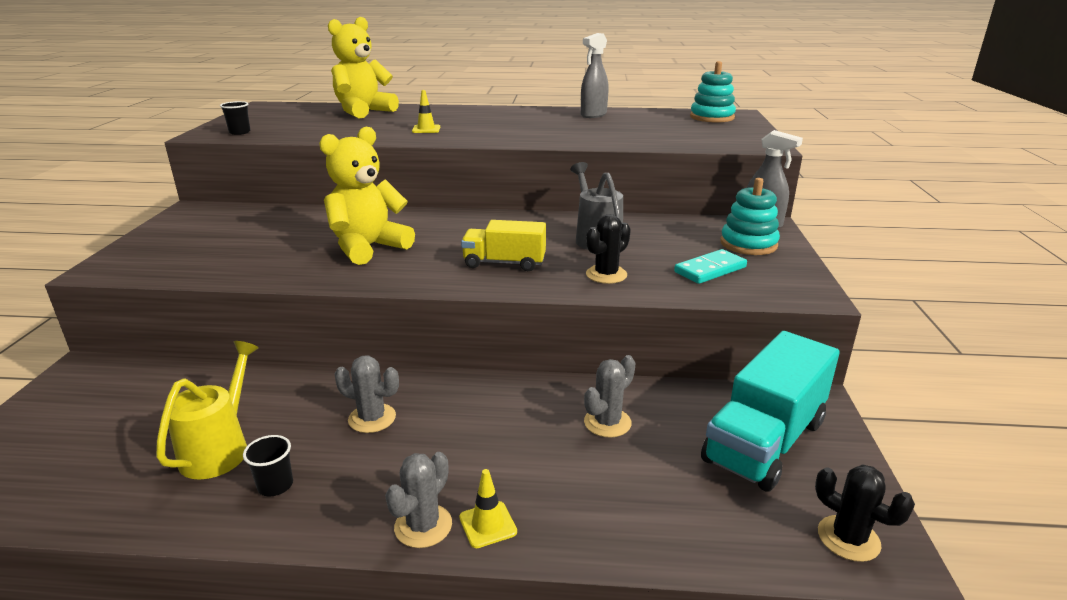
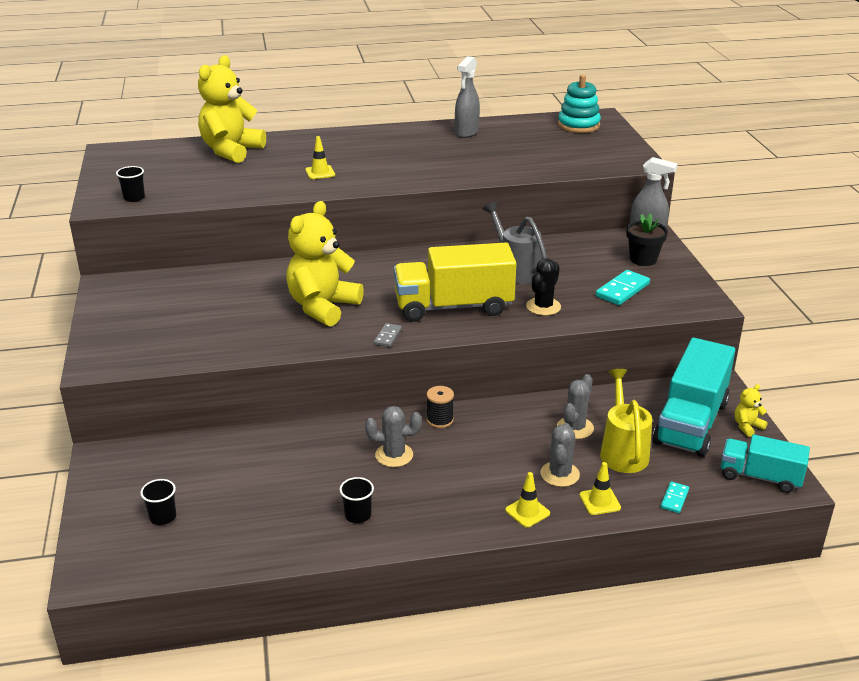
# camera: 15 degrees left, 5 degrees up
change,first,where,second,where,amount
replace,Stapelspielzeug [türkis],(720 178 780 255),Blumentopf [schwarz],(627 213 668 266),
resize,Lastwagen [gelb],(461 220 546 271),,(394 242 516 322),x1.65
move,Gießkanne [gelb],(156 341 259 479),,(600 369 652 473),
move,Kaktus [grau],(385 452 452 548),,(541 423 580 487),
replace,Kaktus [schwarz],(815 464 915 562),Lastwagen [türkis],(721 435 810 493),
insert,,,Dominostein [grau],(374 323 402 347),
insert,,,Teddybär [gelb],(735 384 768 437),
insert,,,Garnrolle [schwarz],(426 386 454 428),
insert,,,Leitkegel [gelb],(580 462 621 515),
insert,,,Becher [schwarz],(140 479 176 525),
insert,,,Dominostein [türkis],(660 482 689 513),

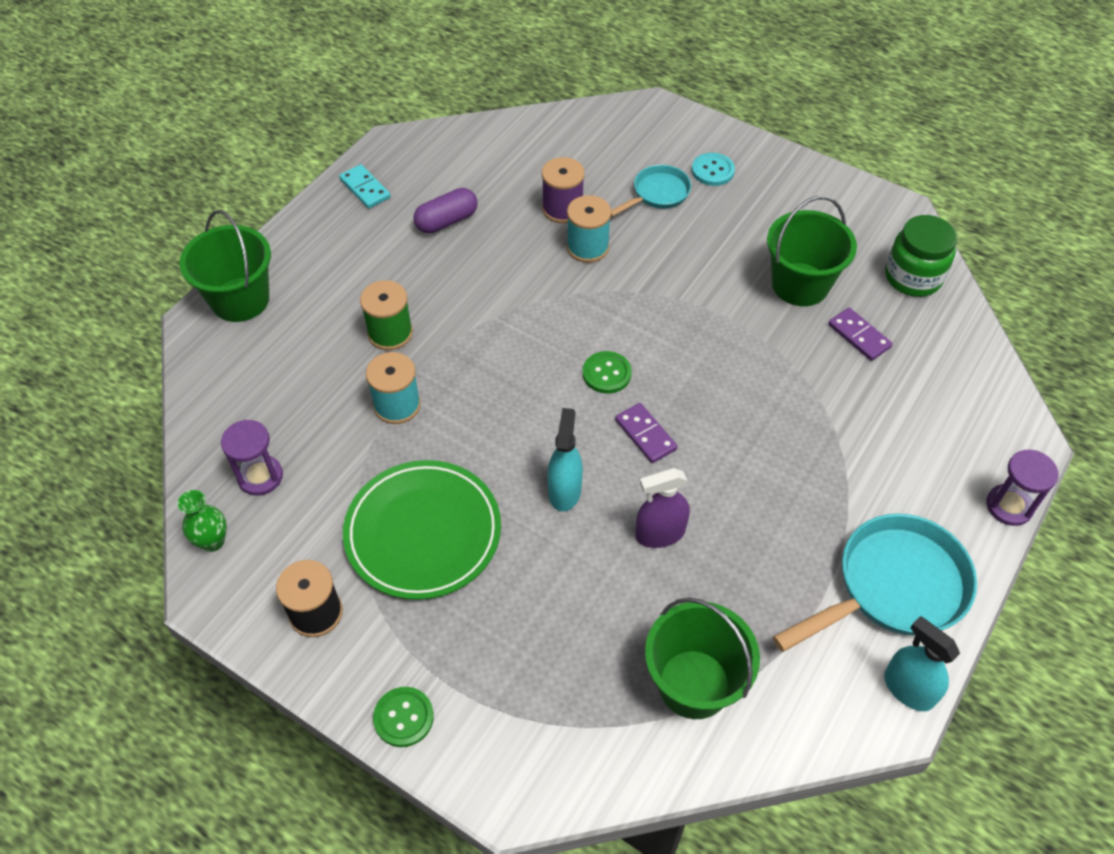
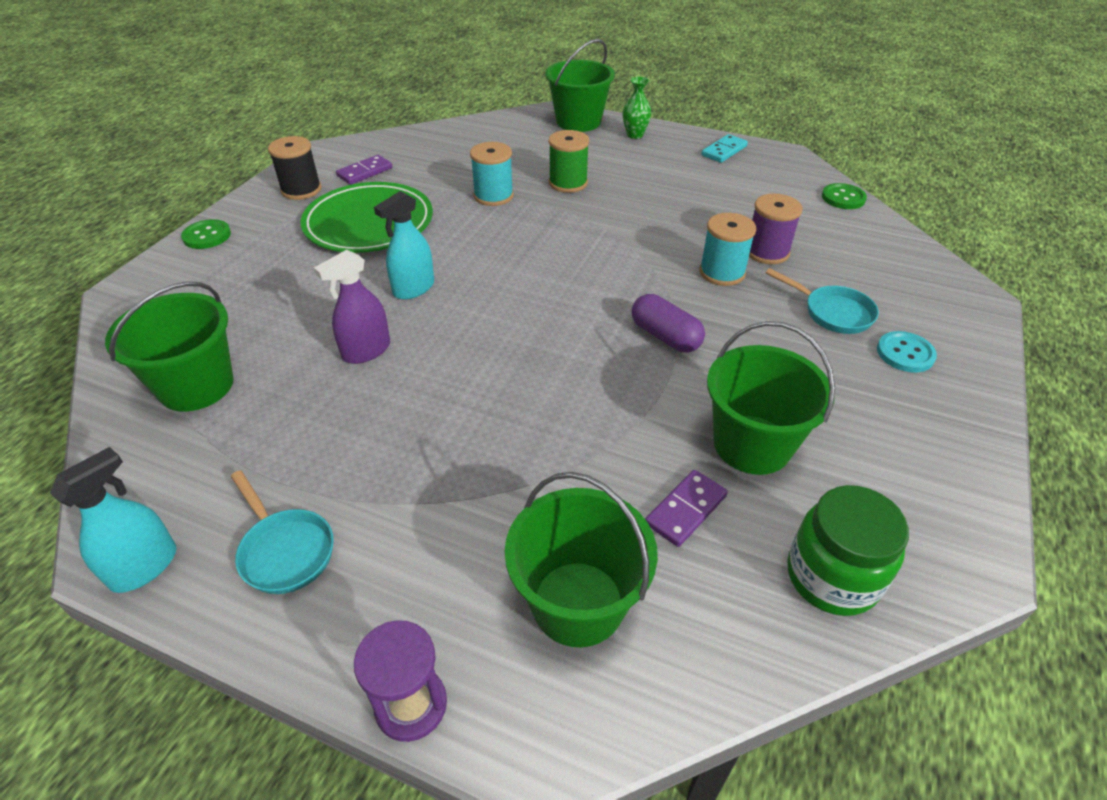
# camera: 80 degrees right, 10 degrees down
change,first,where,second,where,amount
move,Kapsel [lila],(413 188 478 234),,(632 294 705 353),
move,Knopf [grün],(583 351 632 394),,(822 183 867 209),
move,Dominostein [lila],(615 403 677 463),,(336 155 393 185),
rotate,Sprühflasche [türkis],(547 408 583 511),,(374 191 434 300),135 degrees clockwise
delete,Sanduhr [lila],(221 420 283 496),,,
rotate,Sprühflasche [lila],(635 468 690 548),,(314 250 390 364),105 degrees counterclockwise
move,Vase [grün],(178 490 227 552),,(622 77 651 139),
resize,Pfanne [türkis],(773 514 977 652),,(231 470 334 594),x0.56
insert,,,Eimer [grün],(505 472 658 647),

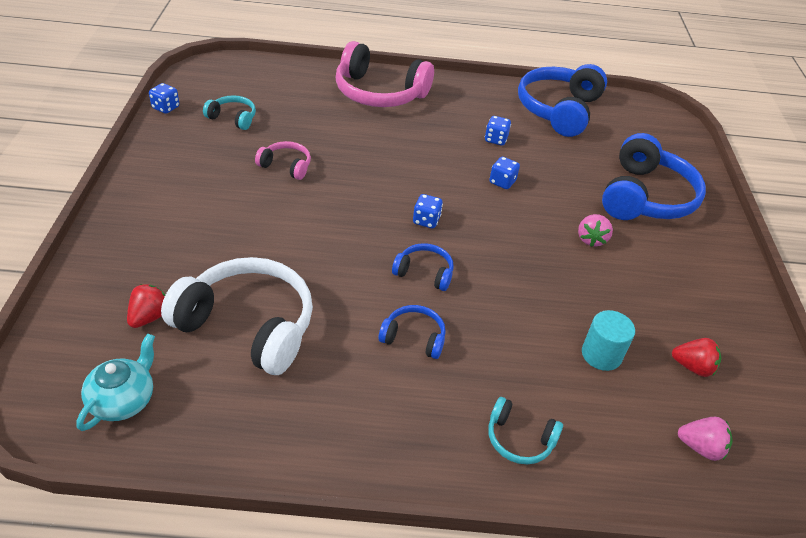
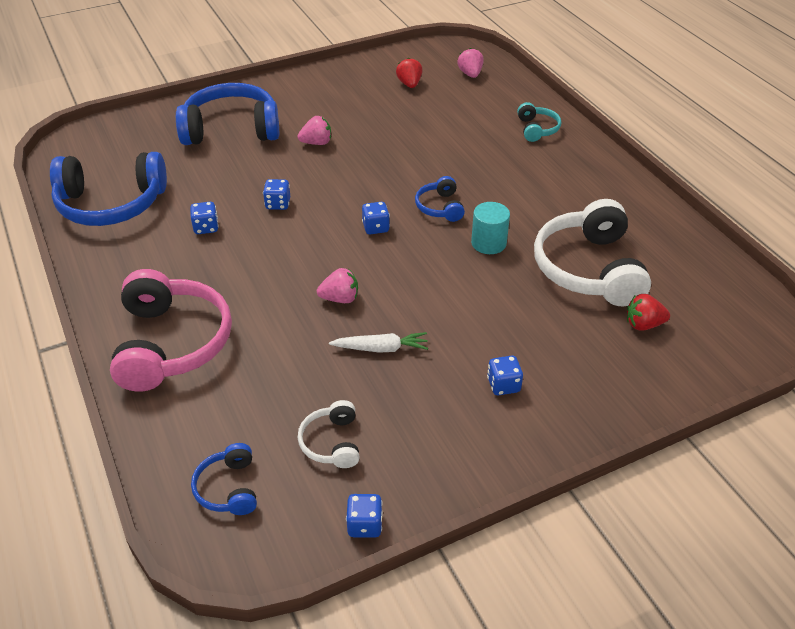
# camera: 115 degrees left, 0 degrees up
change,first,where,second,where,amount
recolor,Kopfhörer [türkis],(203 95 256 130),Kopfhörer [weiß],(298 400 360 468),
replace,Kopfhörer [rosa],(255 141 311 180),Karotte [weiß],(329 332 428 353),
move,Kopfhörer [blau],(379 305 446 359),,(191 443 257 515),
move,Vollzylinder [türkis],(582 310 635 371),,(471 202 510 254),
delete,Teekanne [türkis],(76 334 155 431),,,
insert,,,Erdbeere [rosa],(317 268 358 303),
insert,,,Spielwürfel [blau],(487 356 523 395),

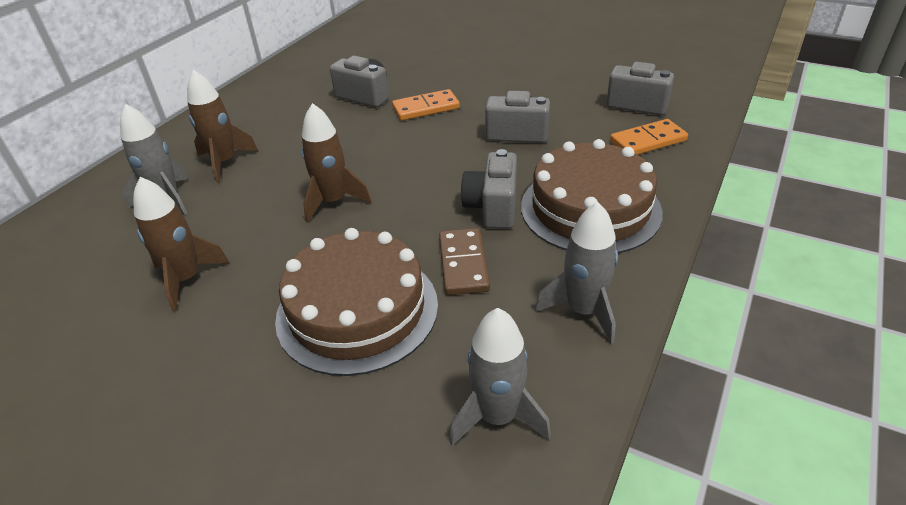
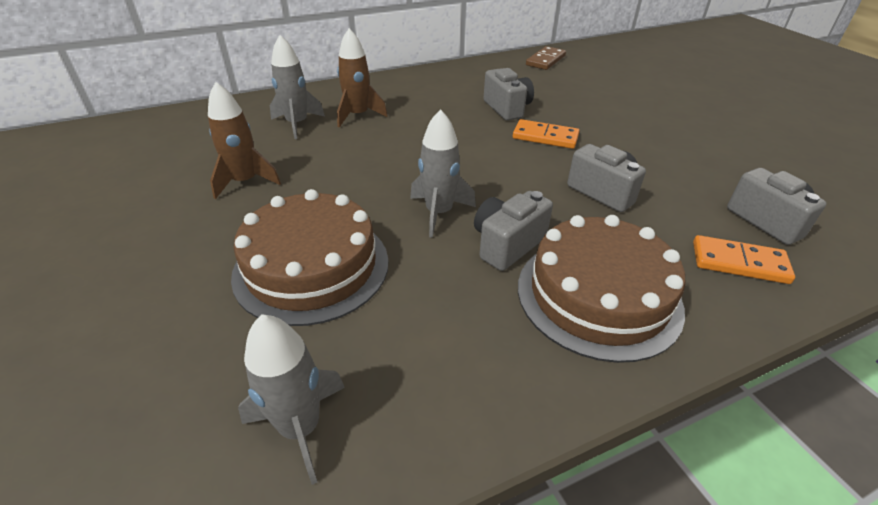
# camera: 35 degrees right, 0 degrees up
change,first,where,second,where,amount
delete,Rakete [braun],(302 103 372 223),,,
move,Rakete [grau],(535 202 618 344),,(410 109 476 238),
move,Dominostein [braun],(439 228 490 295),,(526 46 566 70),

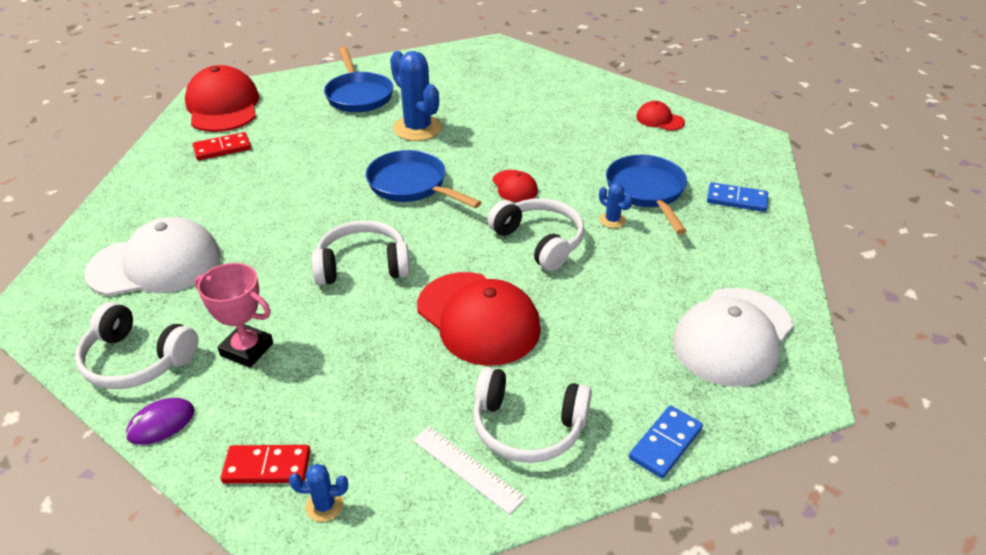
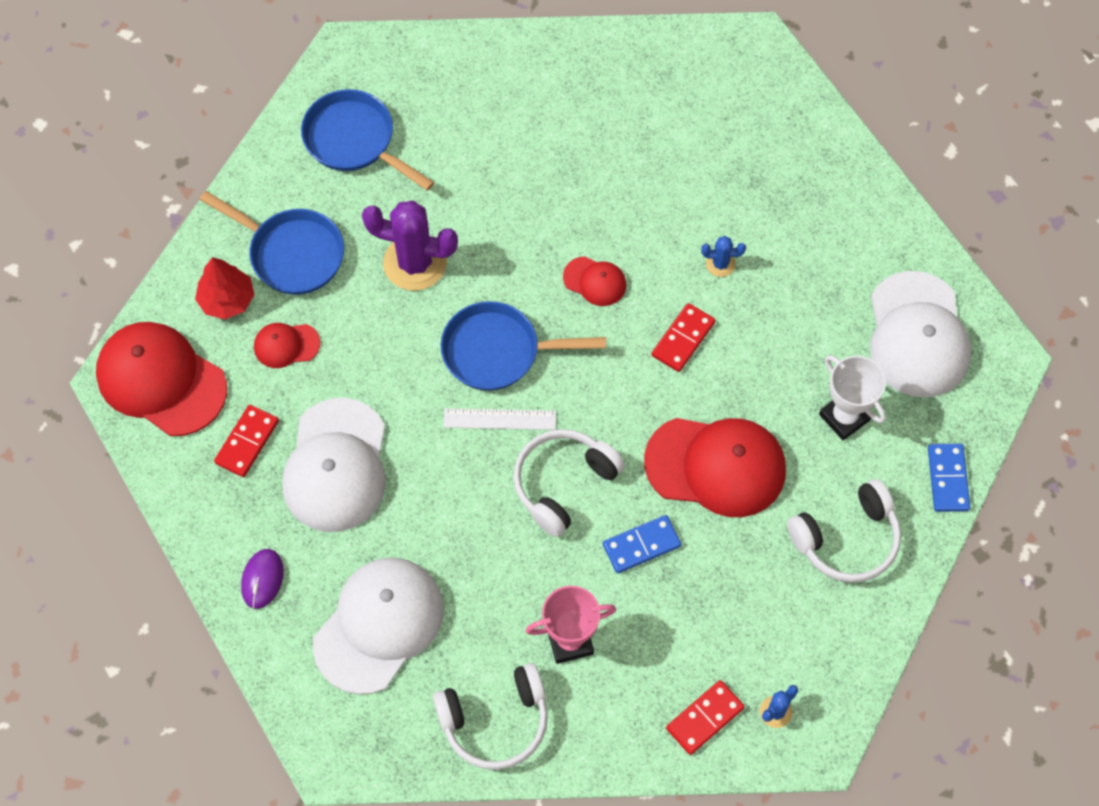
# camera: 40 degrees left, 25 degrees up
change,first,where,second,where,amount
recolor,Kaktus [blau],(390 51 442 141),Kaktus [lila],(362 200 458 291),
move,Kappe [rot],(636 101 685 131),,(254 323 320 368),
move,Pfanne [blau],(606 155 687 234),,(301 89 434 191),
move,Dominostein [blau],(707 182 768 212),,(603 515 681 574),
replace,Kopfhörer [weiß],(487 198 585 271),Dominostein [rot],(652 303 716 372),
move,Computermaus [lila],(126 398 195 445),,(241 549 284 609),
move,Lineal [weiß],(413 426 526 515),,(444 408 556 430),
insert,,,Baum [rot],(195 257 254 319),
insert,,,Pokal [weiß],(819 355 886 441),
insert,,,Kappe [weiß],(282 398 386 532),

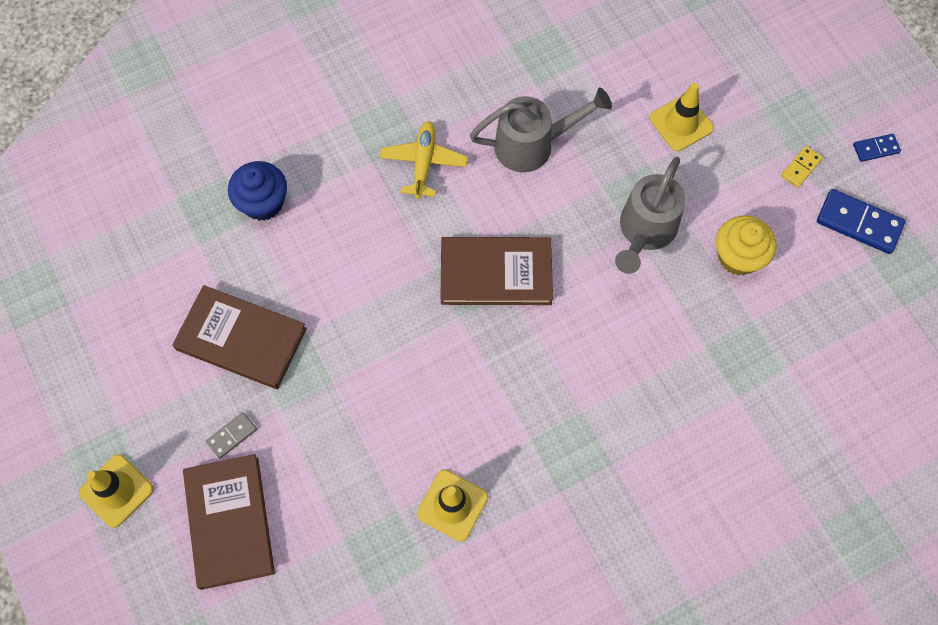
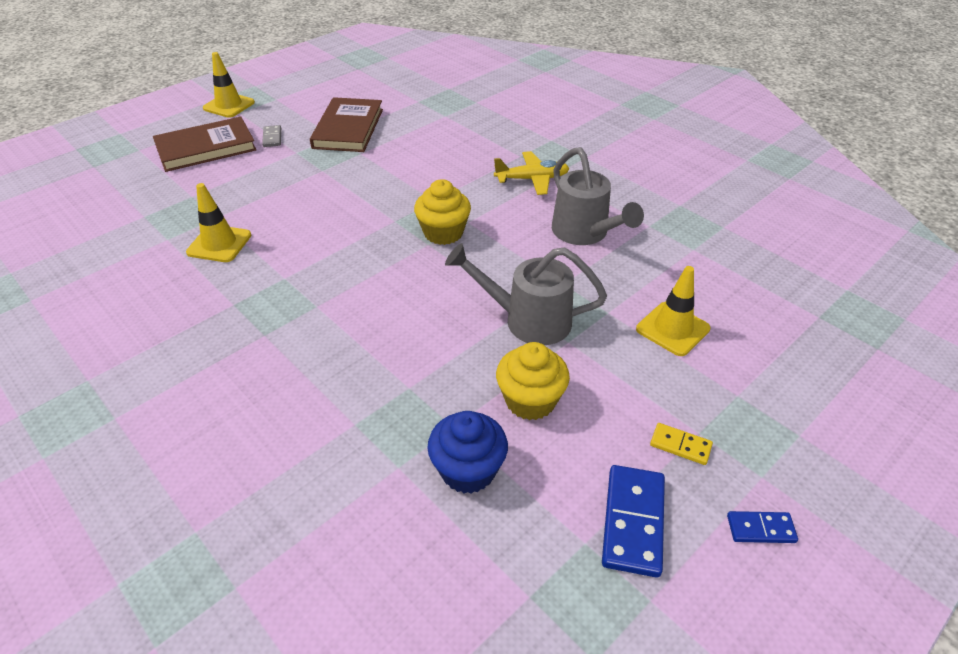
# camera: 75 degrees right, 25 degrees down
change,first,where,second,where,amount
rotate,Dominostein [blau],(853 134 901 162),,(727 511 798 543),60 degrees counterclockwise
move,Muffin [blau],(228 161 287 221),,(427 411 508 494),
replace,Buch [braun],(440 237 553 305),Muffin [gelb],(414 179 471 245),
rotate,Dominostein [grau],(206 412 257 459),,(262 125 281 147),45 degrees clockwise

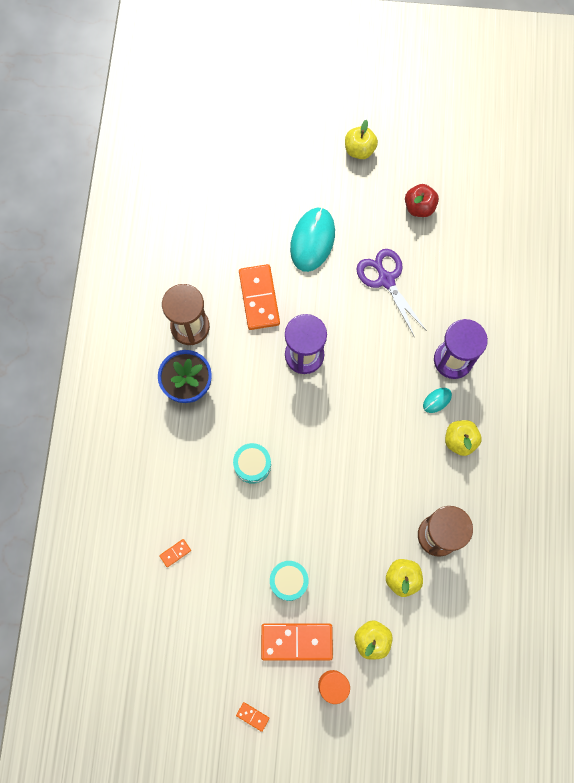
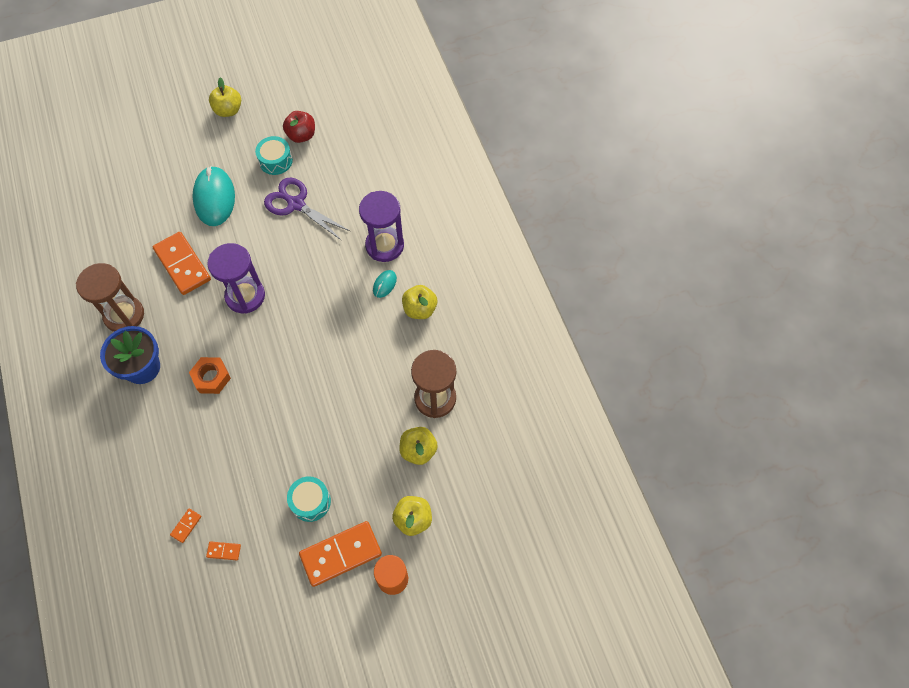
# camera: 25 degrees left, 10 degrees down
change,first,where,second,where,amount
move,Trommel [türkis],(233 443 271 484),,(255 136 293 175),
move,Dominostein [orange],(236 702 270 732),,(206 541 241 560),
insert,,,Sechskantmutter [orange],(189 357 231 394),

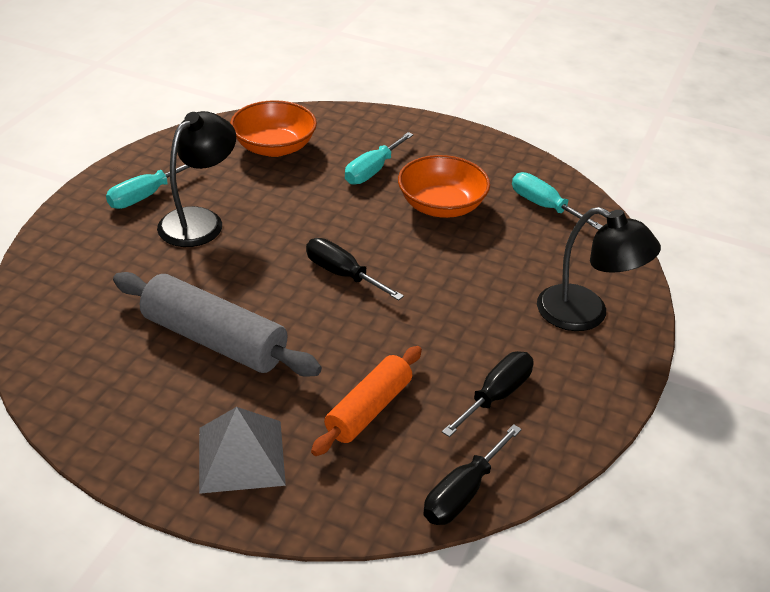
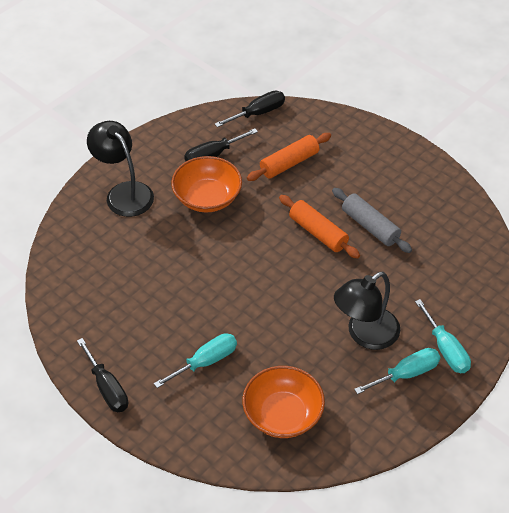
# camera: 160 degrees left, 10 degrees up
change,first,where,second,where,amount
move,Schüssel [orange],(398 155 490 218),,(171 156 242 213),
move,Schraubenzieher [türkis],(512 172 602 230),,(415 299 471 373),
move,Schraubenzieher [schwarz],(306 238 404 301),,(77 338 128 412),
resize,Nudelholz [grau],(113 272 322 377),,(332 188 412 253),x0.66
delete,Pyramide [grau],(199 407 286 494),,,
insert,,,Nudelholz [orange],(279 195 360 259),

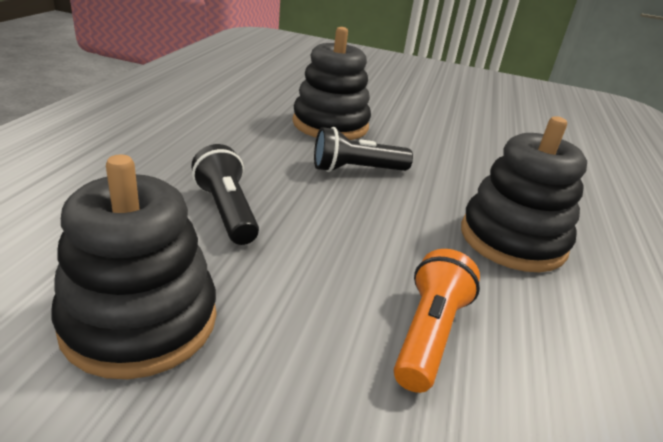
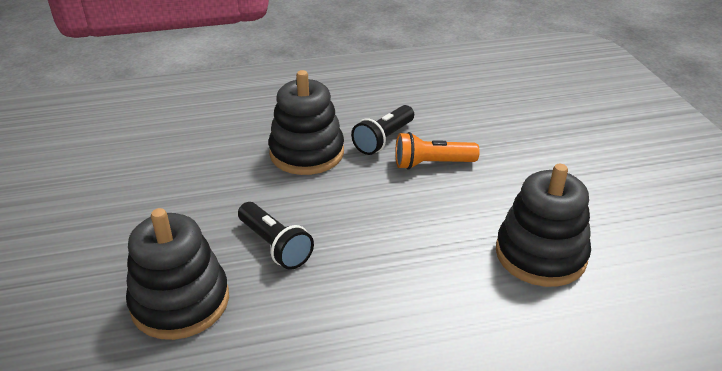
# camera: 115 degrees left, 5 degrees up
change,first,where,second,where,amount
move,Taschenlampe [schwarz],(191 144 259 245),,(351 105 414 155),

